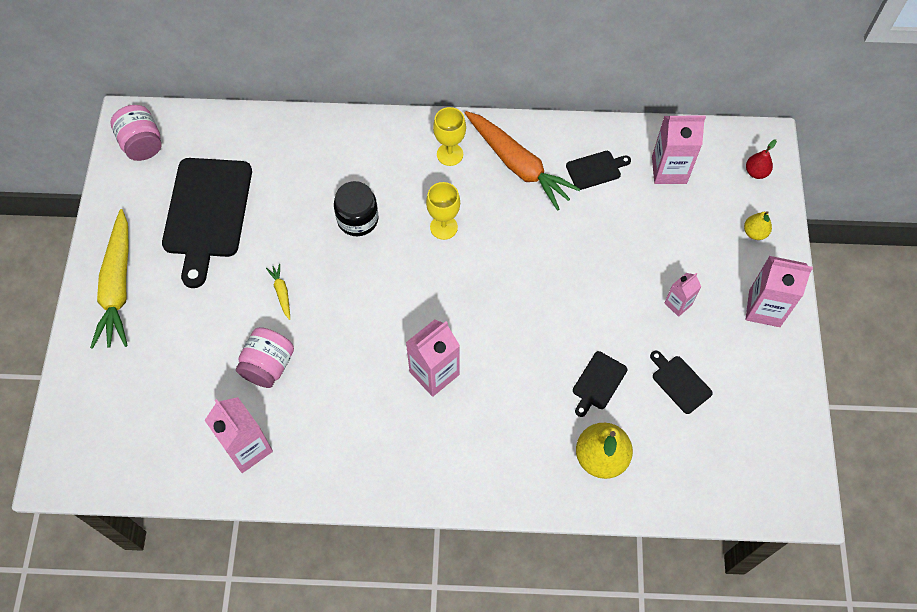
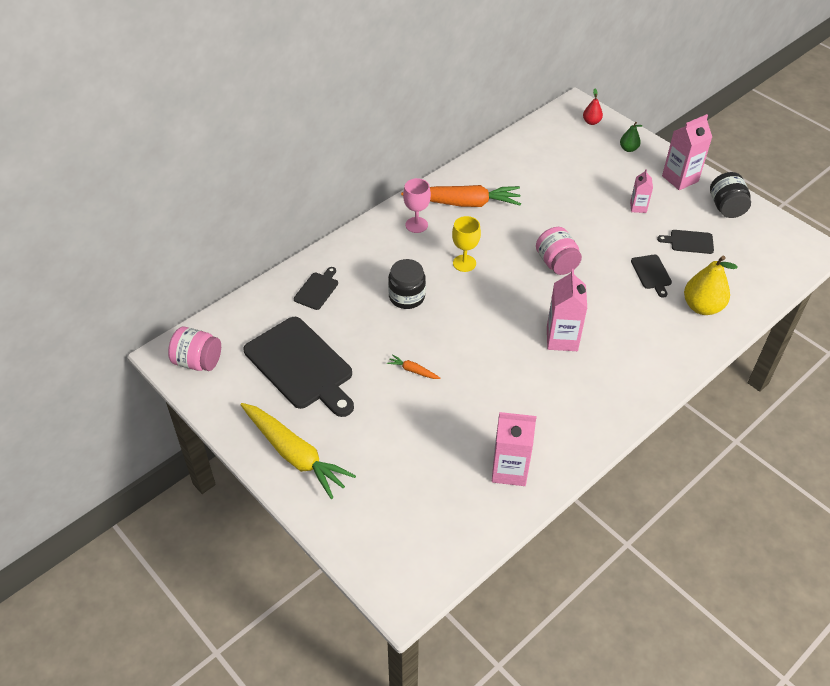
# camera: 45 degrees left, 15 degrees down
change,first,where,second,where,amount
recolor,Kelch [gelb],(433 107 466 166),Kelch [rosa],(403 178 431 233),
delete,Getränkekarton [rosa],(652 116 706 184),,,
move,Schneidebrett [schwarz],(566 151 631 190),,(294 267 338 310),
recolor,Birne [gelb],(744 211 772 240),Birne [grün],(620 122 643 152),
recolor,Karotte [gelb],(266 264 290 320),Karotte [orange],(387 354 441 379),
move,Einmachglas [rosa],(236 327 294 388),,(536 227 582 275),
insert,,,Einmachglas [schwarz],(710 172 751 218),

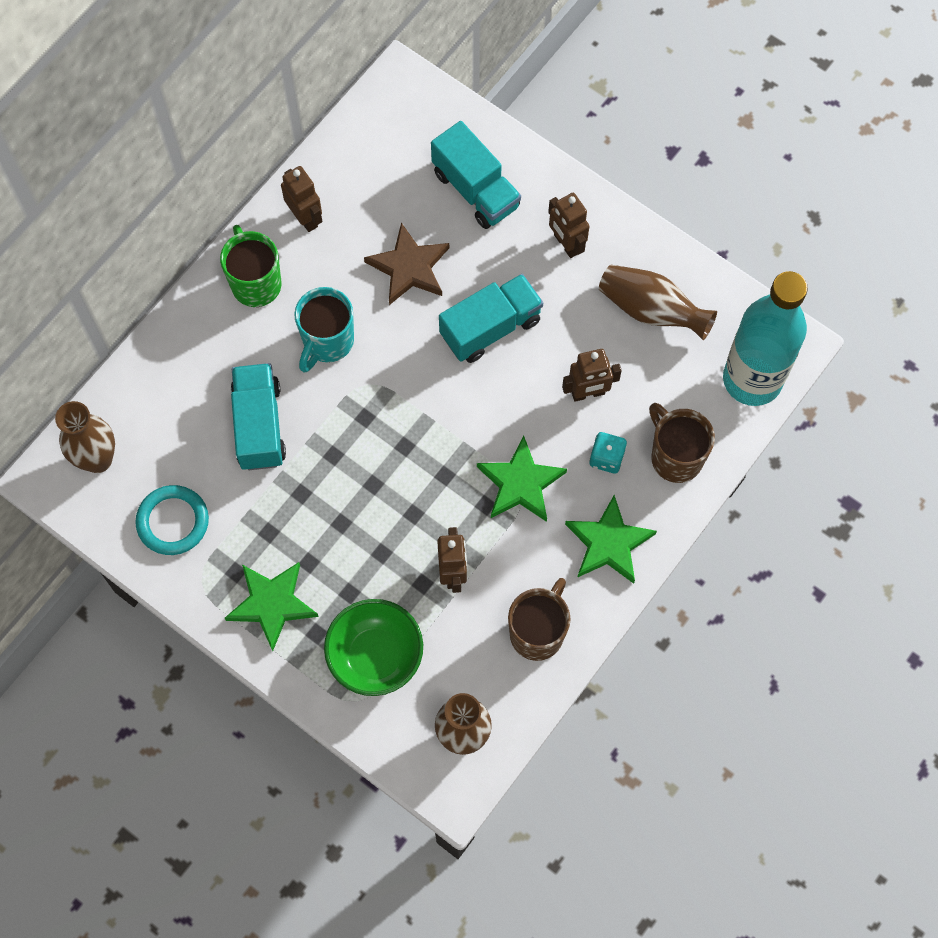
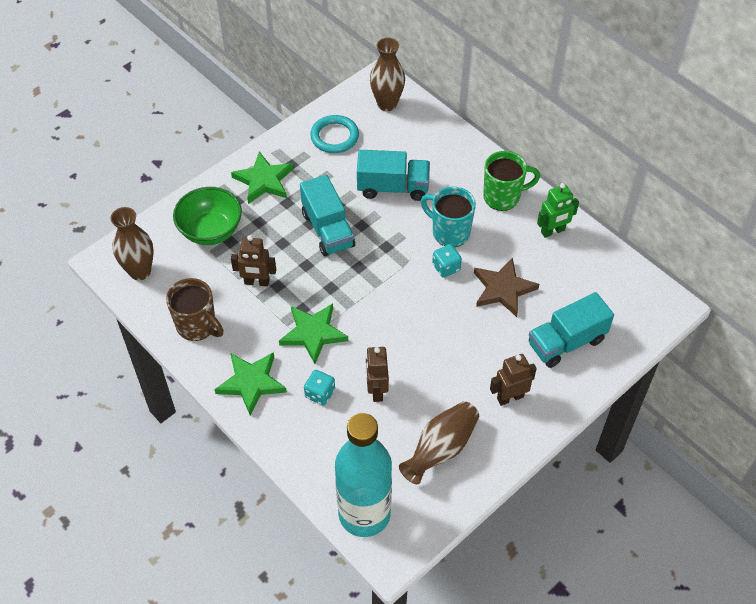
# camera: 100 degrees right, 15 degrees down
change,first,where,second,where,amount
recolor,Roboter [braun],(281 166 322 232),Roboter [grün],(537 183 579 238),
move,Lastwagen [türkis],(439 274 543 363),,(300 175 355 256),
delete,Tasse [braun],(649 403 715 483),,,
insert,,,Spielwürfel [türkis],(432 244 462 278),

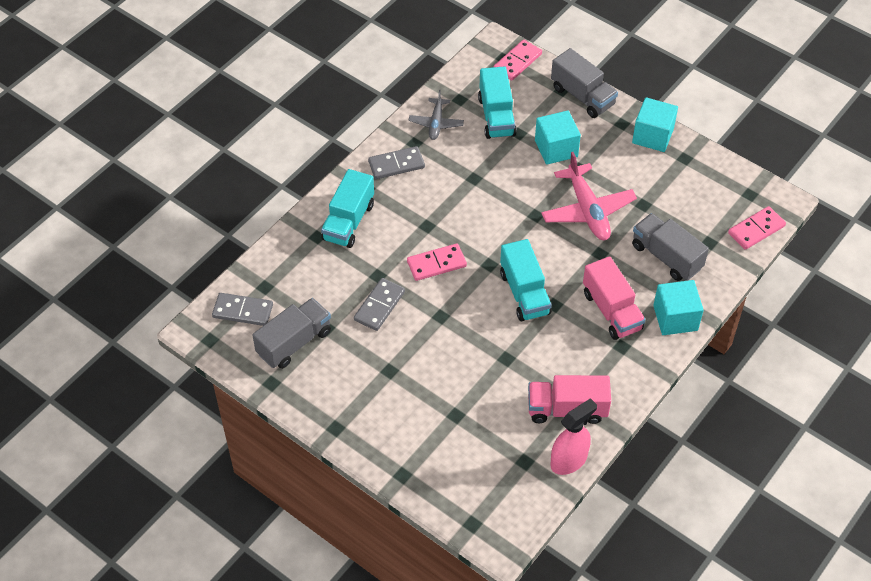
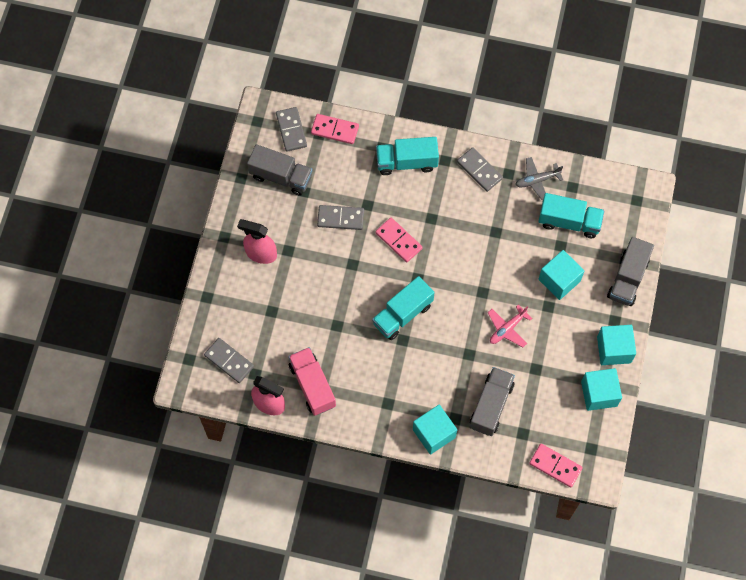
# camera: 65 degrees right, 15 degrees up
change,first,where,second,where,amount
move,Dominostein [rosa],(493 40 542 81),,(311 114 359 144),
rotate,Lastwagen [türkis],(478 66 517 139),,(538 193 604 238),135 degrees counterclockwise
resize,Flugzeug [rosa],(541 152 637 240),,(488 305 532 347),x0.59
delete,Lastwagen [rosa],(583 256 646 340),,,
insert,,,Sprühflasche [rosa],(237 219 277 264),
insert,,,Dominostein [grau],(204 338 254 383),
insert,,,Kubus [türkis],(581 368 622 411),

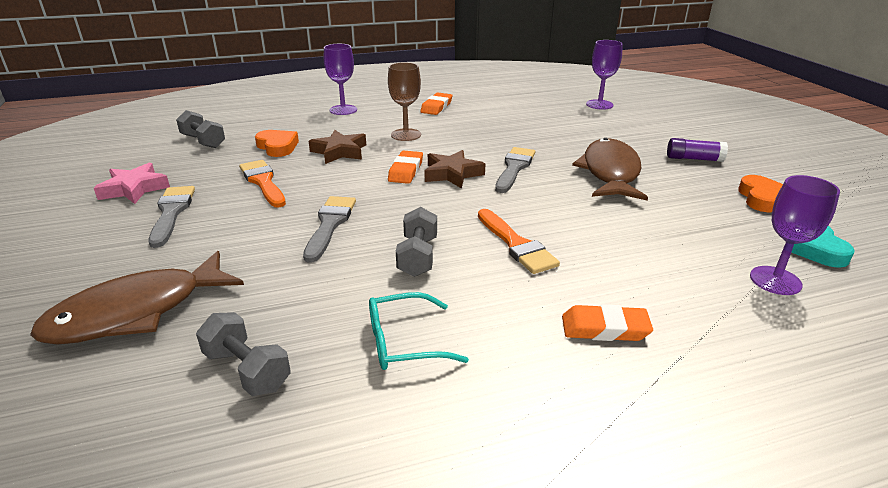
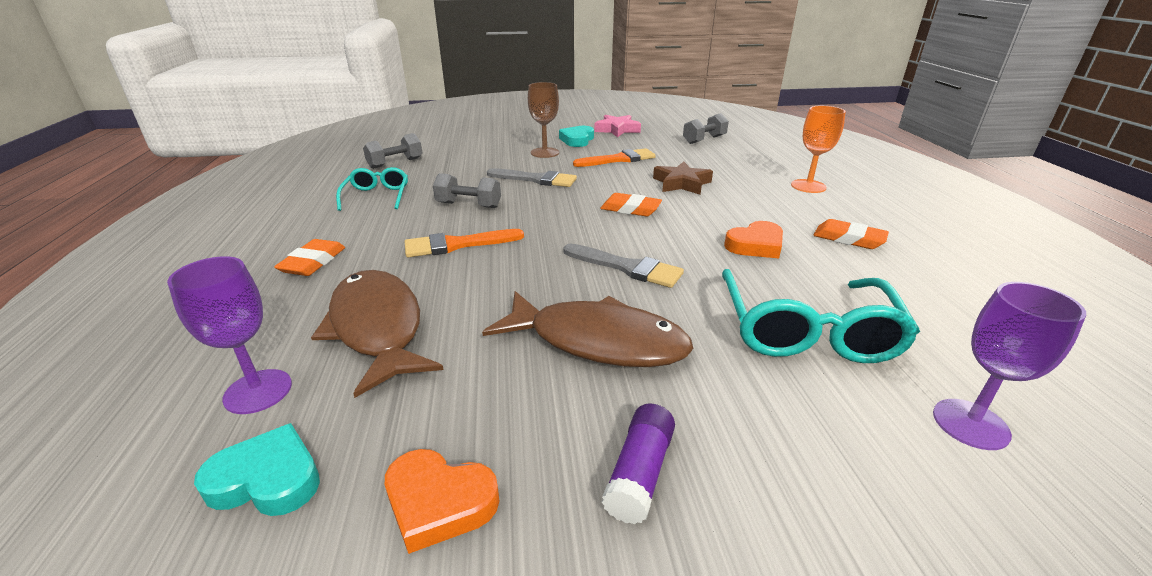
# camera: 100 degrees right, 0 degrees up
change,first,where,second,where,amount
recolor,Kelch [lila],(324 44 357 115),Kelch [orange],(791 106 846 193),
move,Kelch [braun],(388 62 421 141),,(528 82 559 158),
move,Herz [orange],(255 130 299 157),,(724 221 783 258),
delete,Stern [braun],(425 150 485 189),,,
replace,Pinsel [grau],(149 186 195 248),Herz [türkis],(559 126 594 147),
move,Fisch [braun],(30 251 244 345),,(311 270 444 398),
insert,,,Brille [türkis],(722 269 920 363),

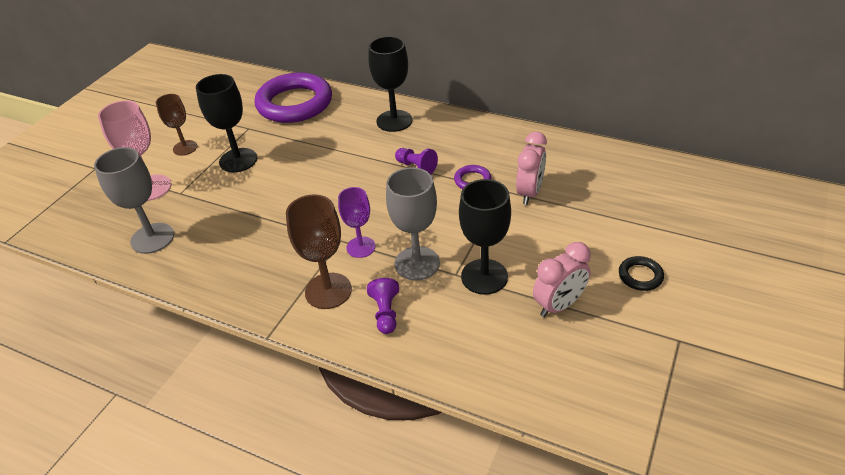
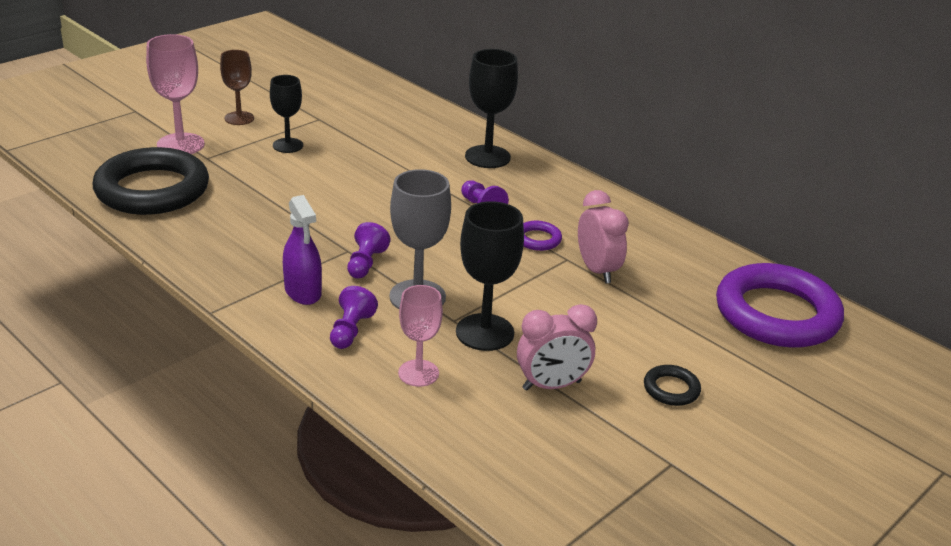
# camera: 15 degrees right, 10 degrees down
change,first,where,second,where,amount
move,Ring [lila],(254 72 332 123),,(716 263 844 348),
resize,Kelch [schwarz],(196 74 257 172),,(270 75 303 153),x0.66
rotate,Wecker [rosa],(516 132 547 205),,(578 190 629 284),60 degrees counterclockwise
replace,Kelch [grau],(94 147 174 254),Ring [schwarz],(93 147 209 215),
replace,Kelch [lila],(338 187 375 258),Bauer [lila],(347 222 391 279),
replace,Kelch [braun],(286 194 352 309),Sprühflasche [lila],(283 195 322 305),
insert,,,Kelch [rosa],(398 285 443 387),

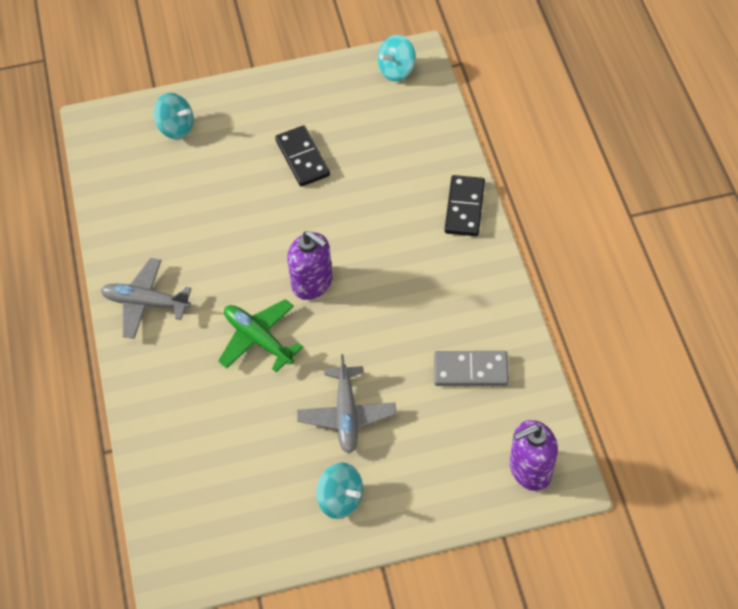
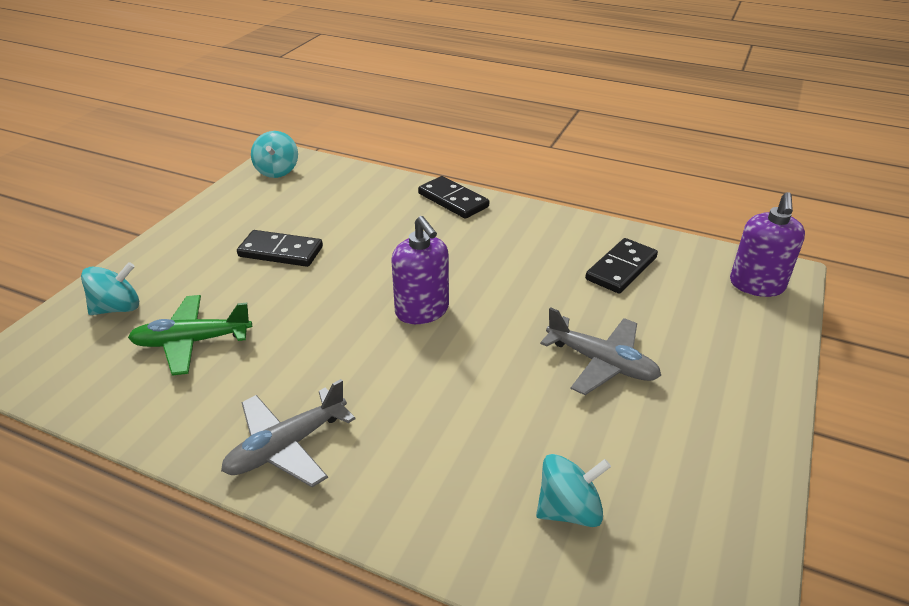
# camera: 55 degrees left, 20 degrees down
change,first,where,second,where,amount
rotate,Seifenspender [lila],(287 231 332 300),,(391 216 449 324),75 degrees clockwise
move,Flugzeug [grün],(218 299 303 373),,(128 295 252 376),
recolor,Dominostein [grau],(434 351 509 386),Dominostein [schwarz],(585 238 658 294),
move,Kreisel [türkis],(316 463 363 519),,(536 454 611 527),

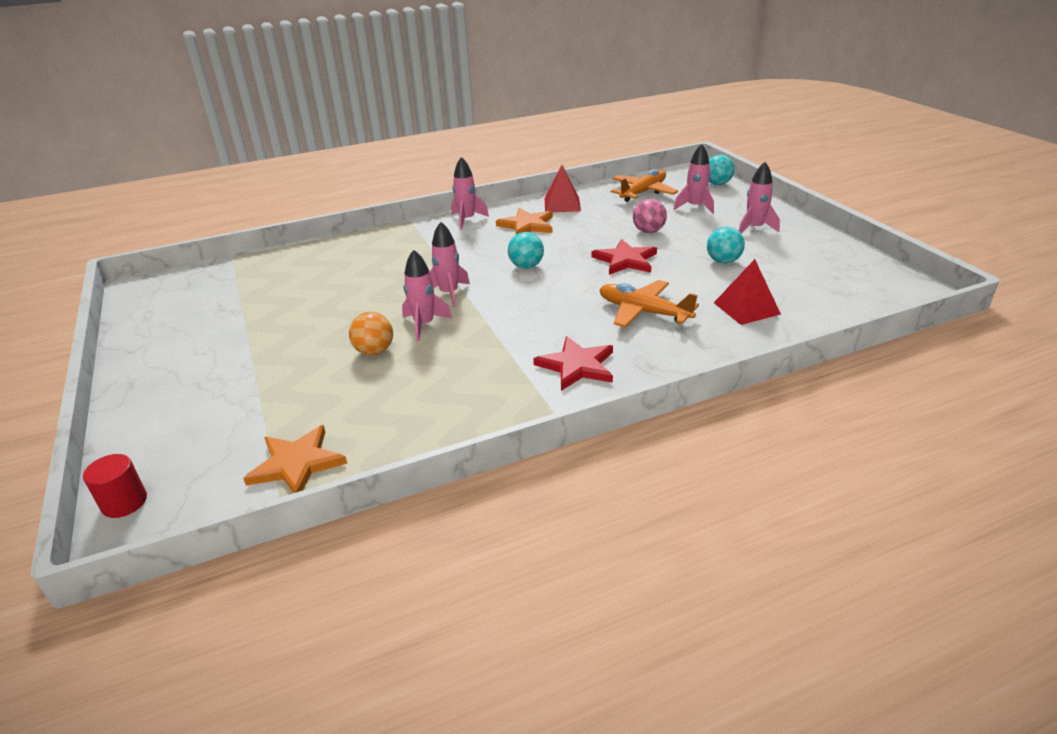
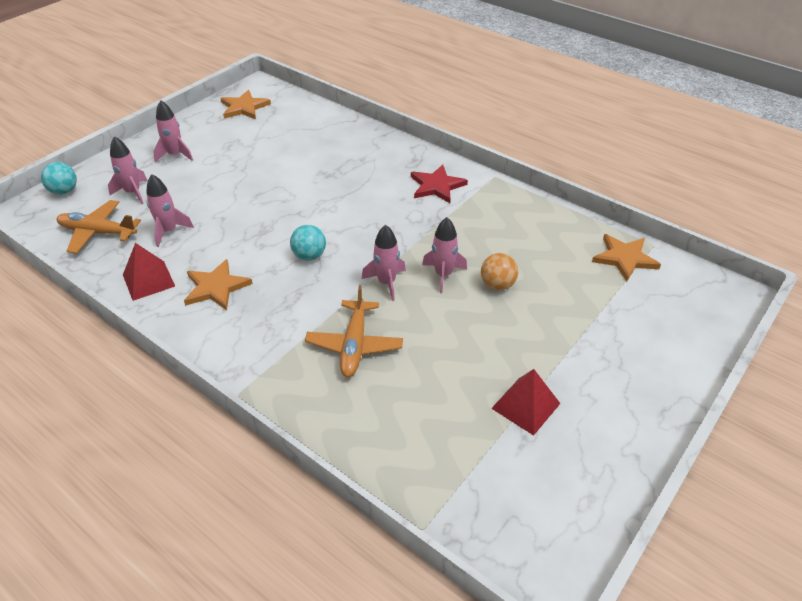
# camera: 120 degrees left, 10 degrees up
change,first,where,second,where,amount
move,Rakete [rosa],(451 157 489 230),,(146 174 194 247),
delete,Ball [rosa],(633 199 667 233),,,
delete,Ball [türkis],(707 227 745 264),,,
delete,Stern [rot],(592 239 657 275),,,
move,Pyramide [rot],(714 259 781 325),,(491 369 561 436),
move,Flugzeug [orange],(599 280 699 327),,(305 285 403 377),
delete,Vollzylinder [rot],(83 454 147 518),,,
insert,,,Stern [orange],(220 90 271 119),

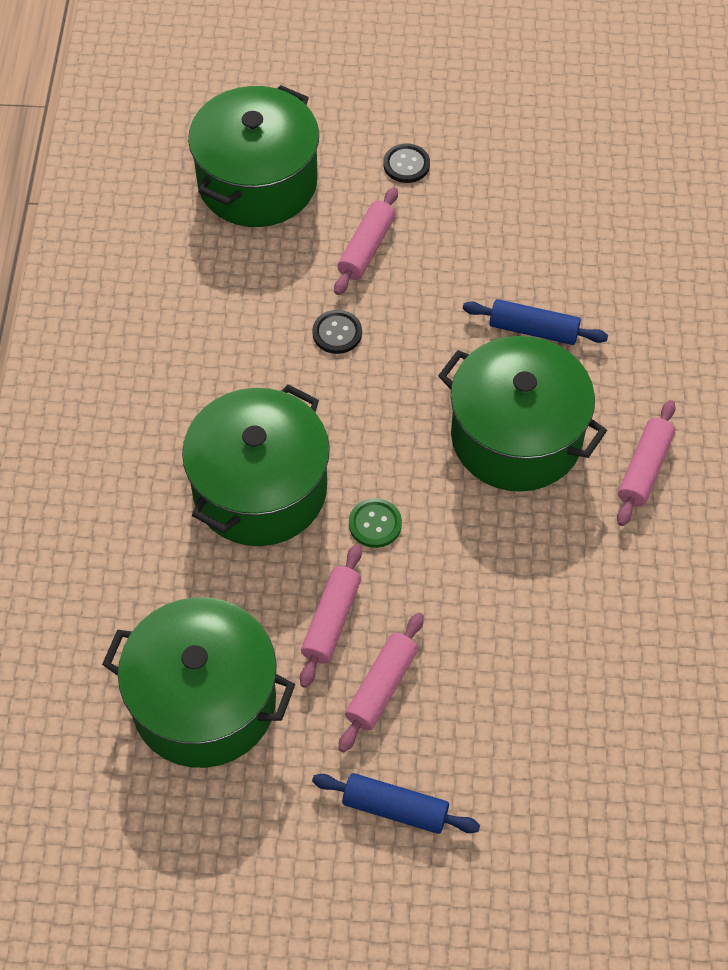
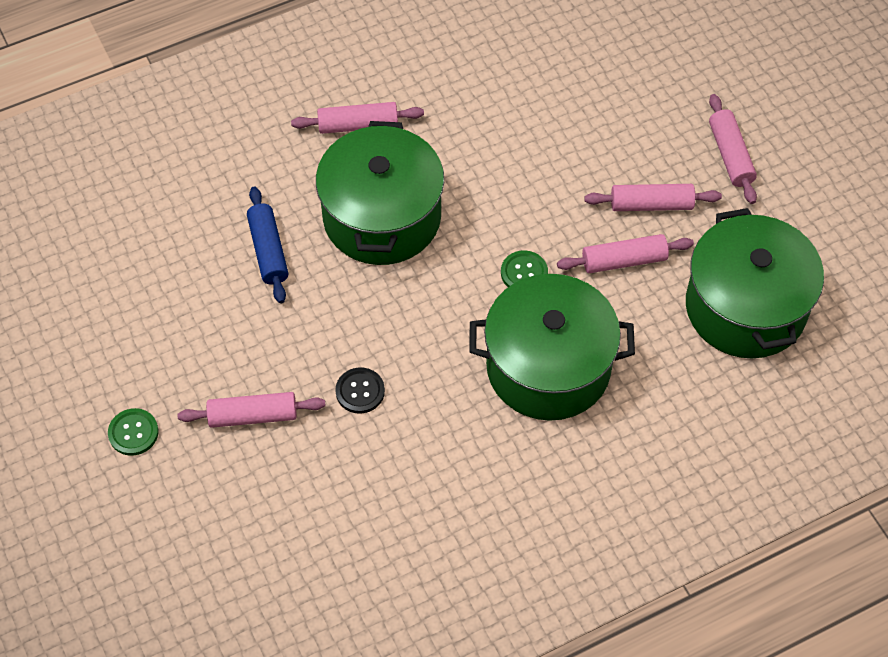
# camera: 120 degrees left, 0 degrees up
change,first,where,second,where,amount
delete,Kochtopf [grün],(188 85 319 227),,,
recolor,Knopf [schwarz],(383 144 430 183),Knopf [grün],(108 408 159 456),
recolor,Nudelholz [blau],(312 773 480 834),Nudelholz [rosa],(709 94 757 204),

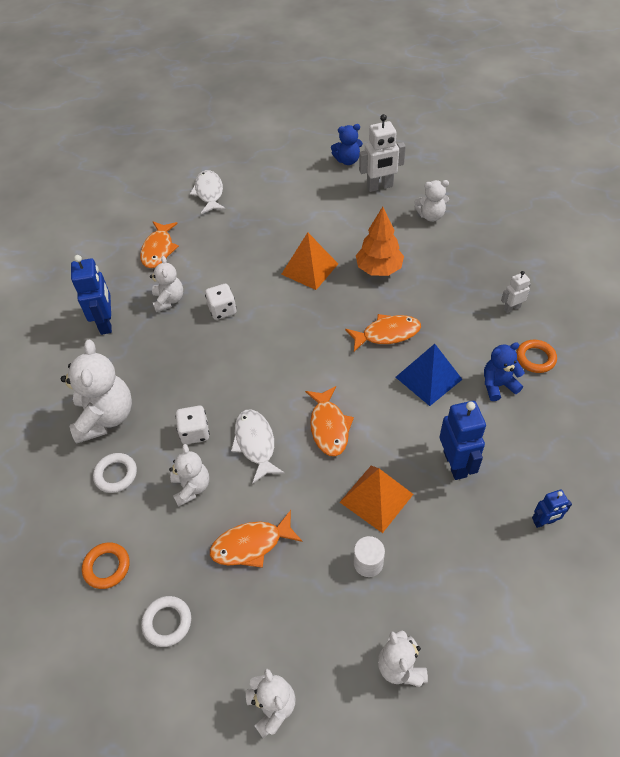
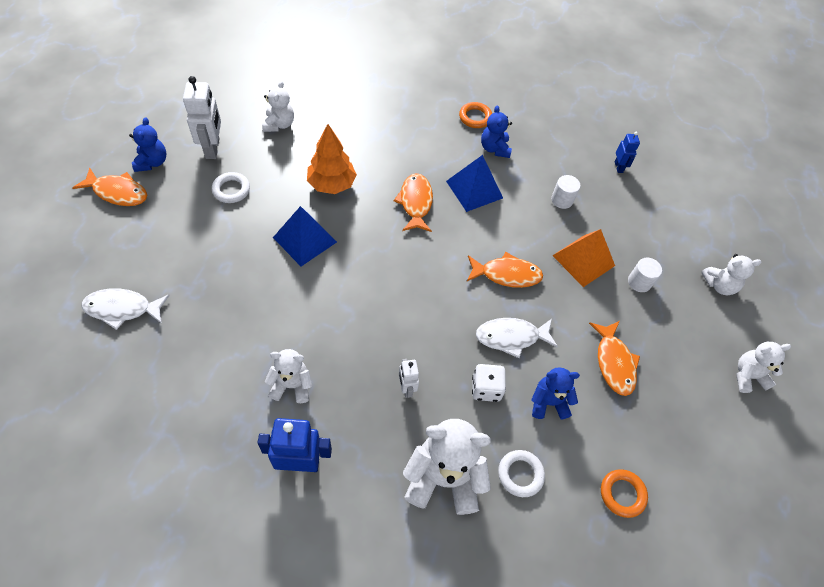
# camera: 85 degrees left, 5 degrees up
change,first,where,second,where,amount
move,Fisch [orange],(140 221 179 268),,(72 167 147 206),
recolor,Pyramide [orange],(281 232 338 290),Pyramide [blau],(273 206 337 266),
move,Roboter [weiß],(501 271 531 313),,(399 359 419 398),
delete,Spielwürfel [weiß],(205 284 236 320),,,
replace,Roboter [blau],(440 401 486 480),Vollzylinder [weiß],(551 175 580 209),
recolor,Teddybär [weiß],(169 444 209 507),Teddybär [blau],(531 367 580 419),
move,Ring [weiß],(141 596 191 647),,(212 172 250 203),

